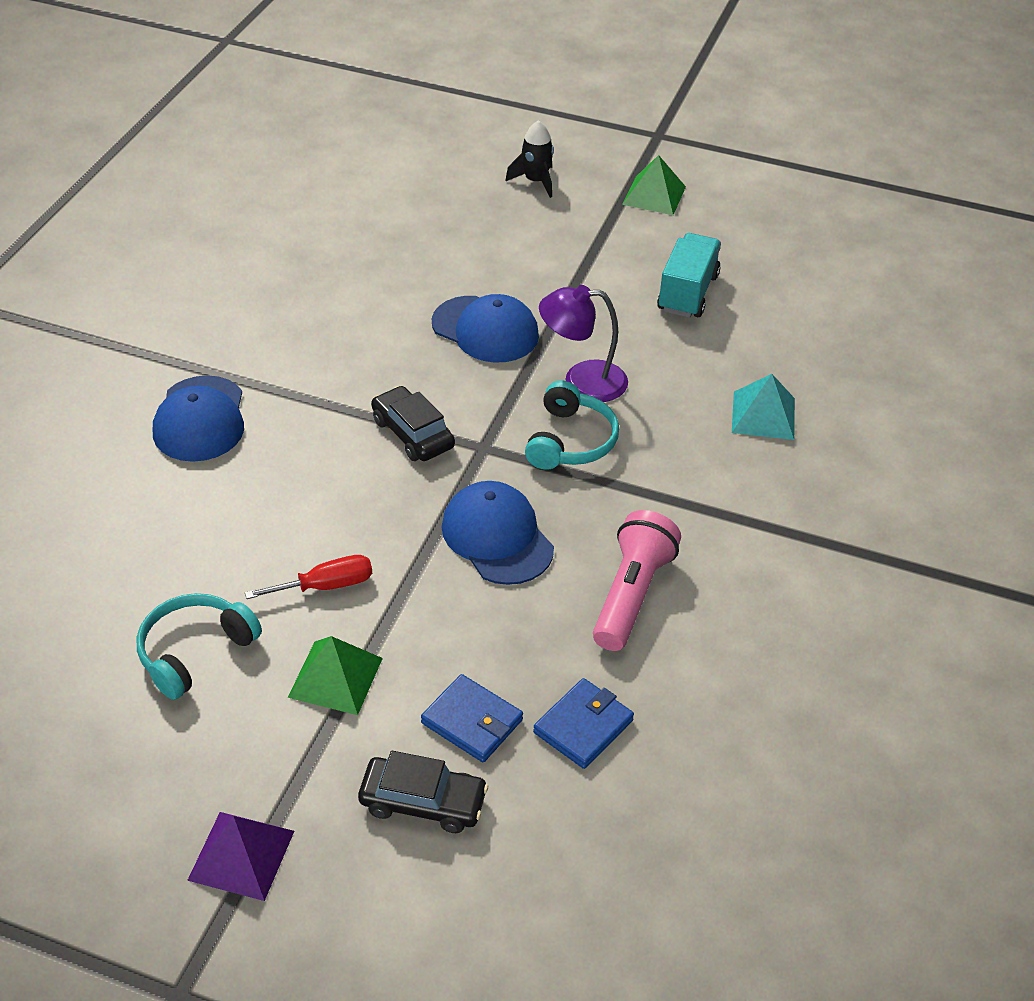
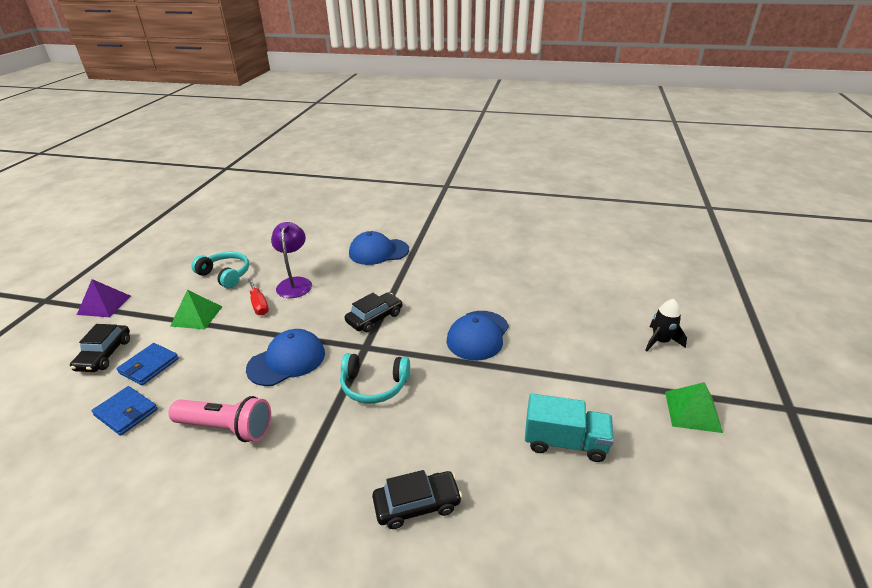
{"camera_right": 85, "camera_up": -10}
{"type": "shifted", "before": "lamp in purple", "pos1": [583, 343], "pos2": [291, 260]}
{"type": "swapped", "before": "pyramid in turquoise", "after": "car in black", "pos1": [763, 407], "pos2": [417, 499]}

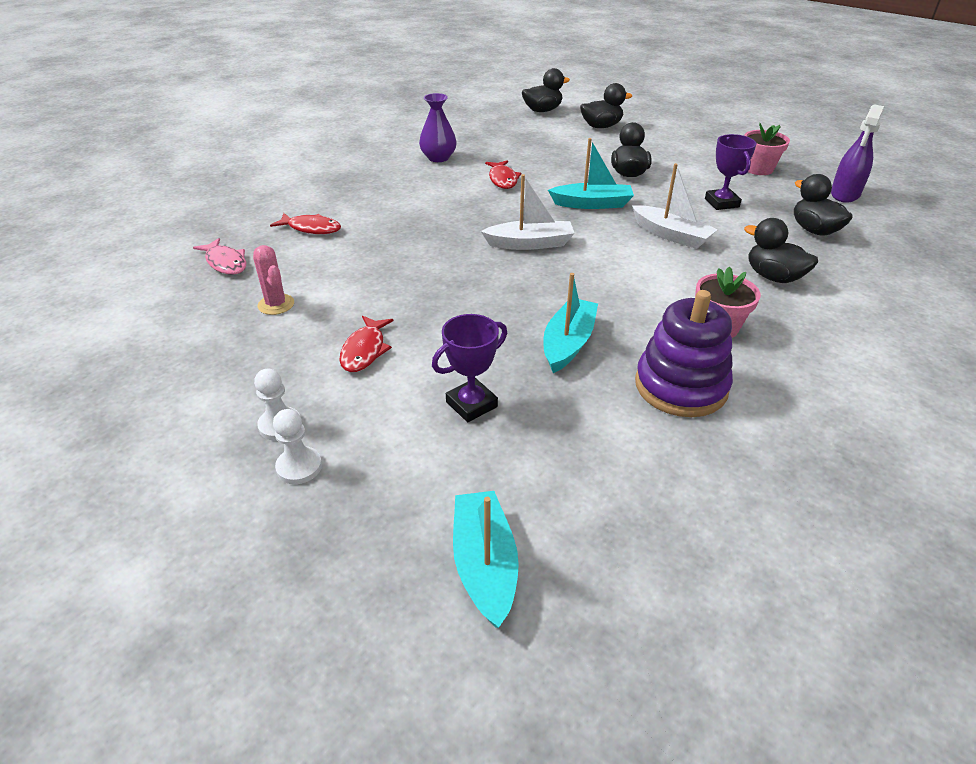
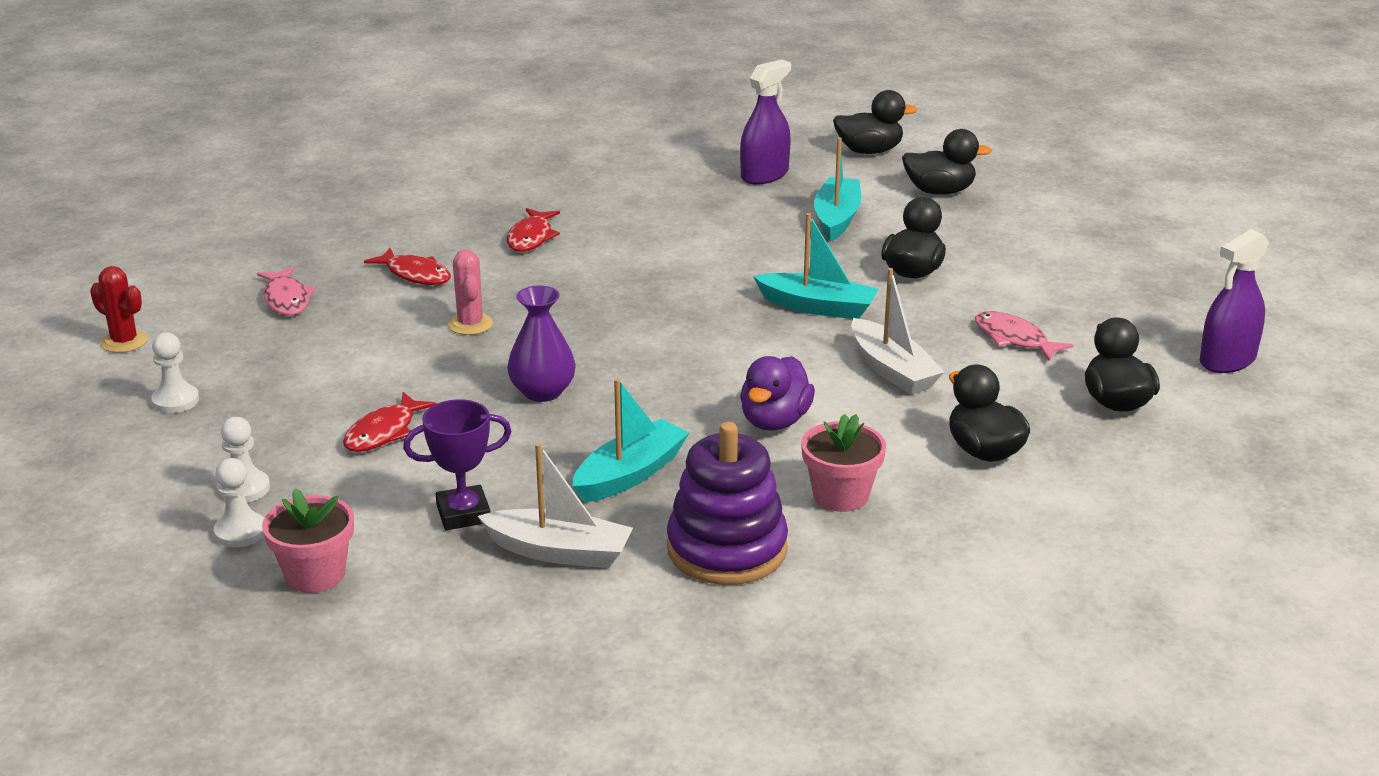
{"camera_right": 20, "camera_up": -10}
{"type": "shifted", "before": "vase in purple", "pos1": [438, 127], "pos2": [541, 344]}
{"type": "shifted", "before": "flower pot in pink", "pos1": [767, 149], "pos2": [308, 540]}
{"type": "swapped", "before": "trophy in purple", "after": "fish in pink", "pos1": [730, 172], "pos2": [1024, 336]}
{"type": "shifted", "before": "fish in red", "pos1": [503, 174], "pos2": [533, 230]}
{"type": "shifted", "before": "boat in white", "pos1": [528, 212], "pos2": [555, 505]}
{"type": "shifted", "before": "cactus in pink", "pos1": [273, 280], "pos2": [470, 292]}
{"type": "shifted", "before": "boat in turquoise", "pos1": [486, 559], "pos2": [837, 189]}
{"type": "new", "after": "spray bottle in purple", "pos2": [765, 121]}
{"type": "new", "after": "cactus in red", "pos2": [119, 309]}
{"type": "new", "after": "pawn in white", "pos2": [175, 372]}
{"type": "new", "after": "duck in purple", "pos2": [777, 393]}

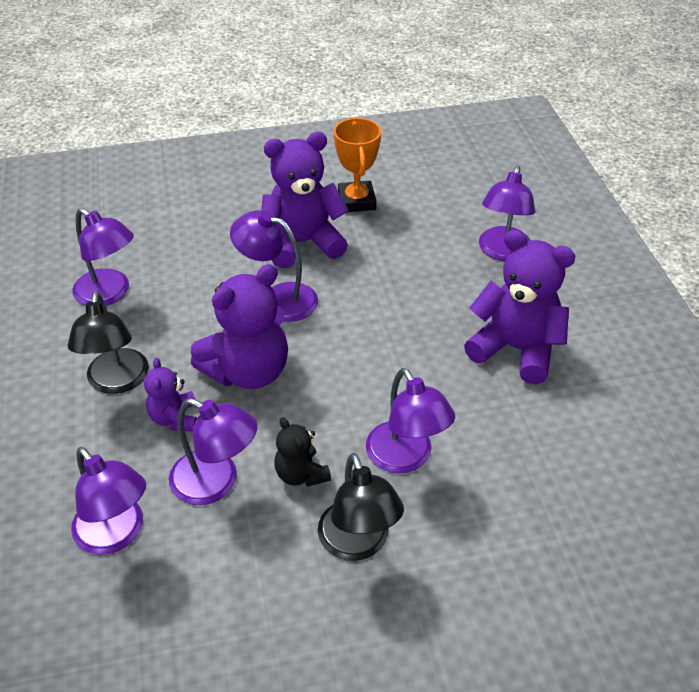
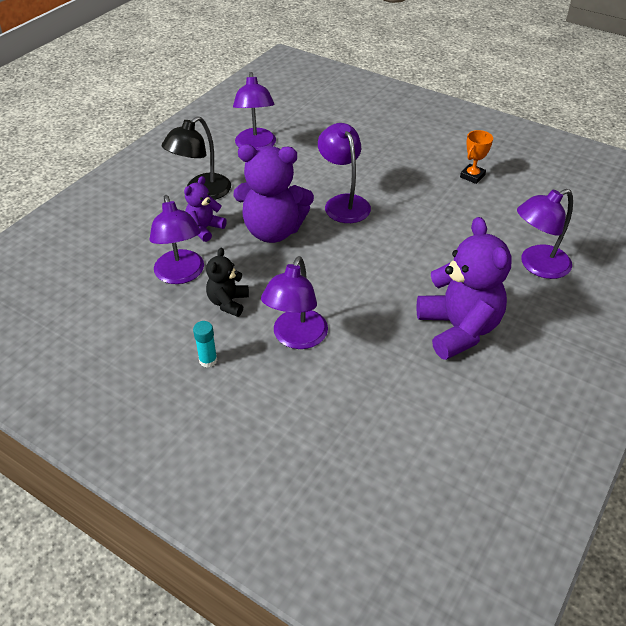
{"camera_right": 45, "camera_up": 0}
{"type": "scaled", "before": "trophy in orange", "pos1": [357, 165], "pos2": [476, 157], "scale": 0.64}
{"type": "gone", "before": "teddy bear in purple", "pos1": [305, 200]}
{"type": "gone", "before": "lamp in purple", "pos1": [108, 501]}
{"type": "swapped", "before": "lamp in black", "after": "glue stick in turquoise", "pos1": [361, 507], "pos2": [205, 344]}

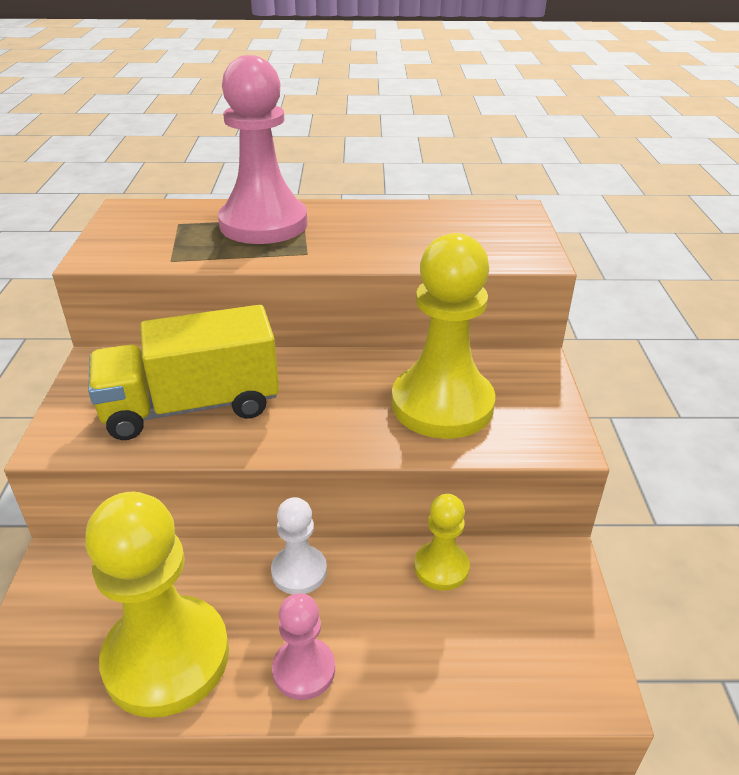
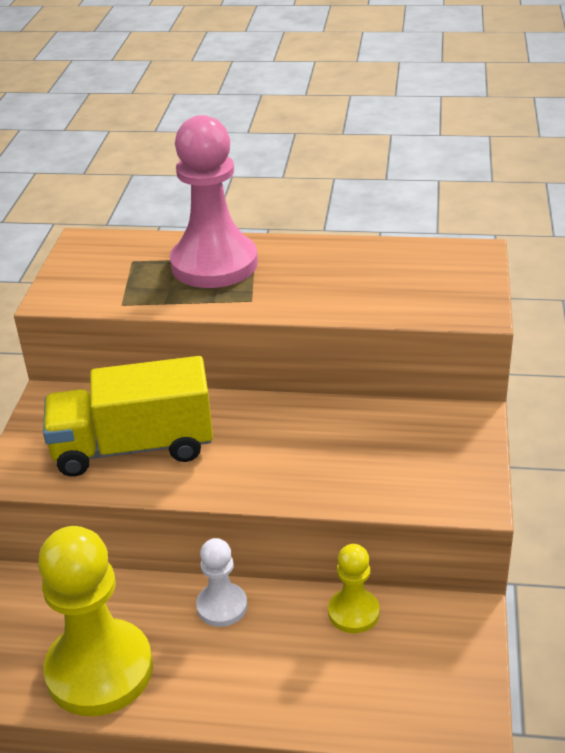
{"camera_right": 10, "camera_up": 0}
{"type": "gone", "before": "pawn in yellow", "pos1": [443, 336]}
{"type": "gone", "before": "pawn in pink", "pos1": [303, 646]}

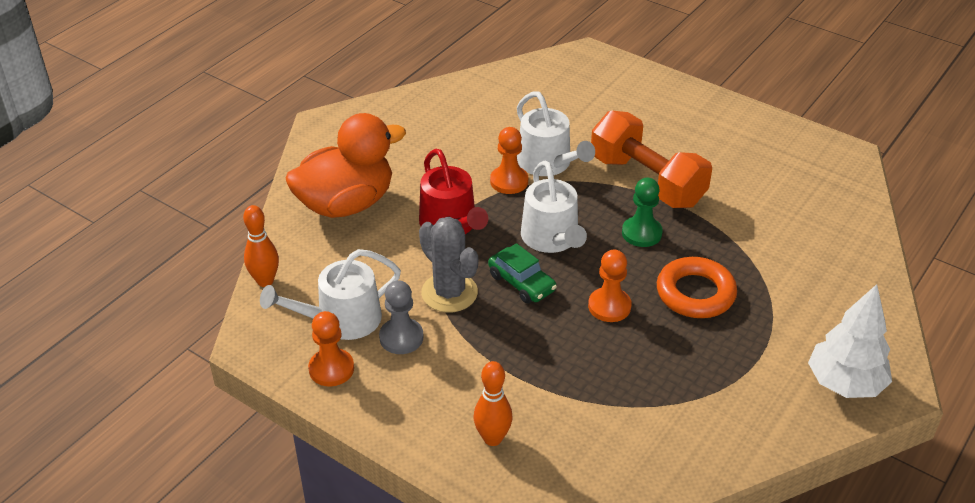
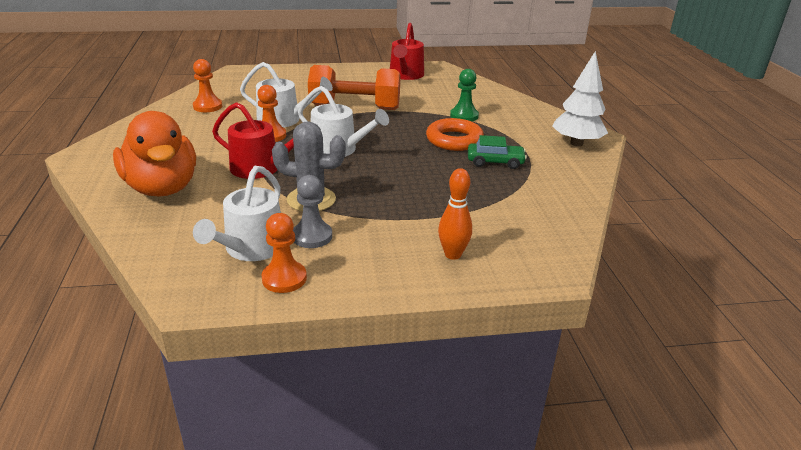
{"camera_right": -45, "camera_up": -10}
{"type": "rotated", "before": "duck in orange", "pos1": [346, 165], "pos2": [154, 154], "turn": 135}
{"type": "shifted", "before": "pawn in green", "pos1": [642, 212], "pos2": [464, 95]}
{"type": "gone", "before": "bowling pin in orange", "pos1": [261, 246]}
{"type": "shifted", "before": "car in green", "pos1": [522, 273], "pos2": [497, 152]}
{"type": "shifted", "before": "pawn in orange", "pos1": [610, 286], "pos2": [207, 85]}
{"type": "new", "after": "watering can in red", "pos2": [407, 51]}

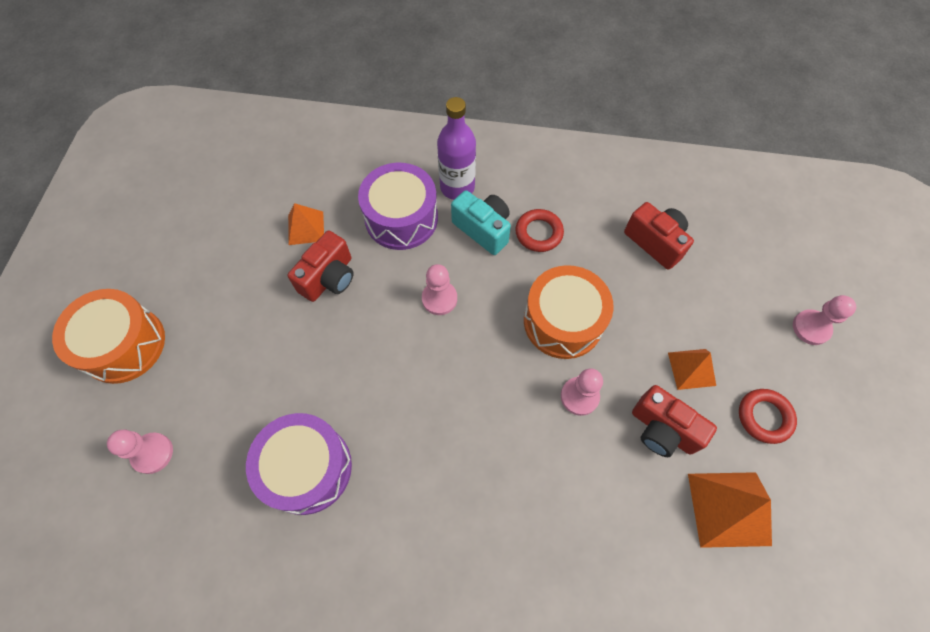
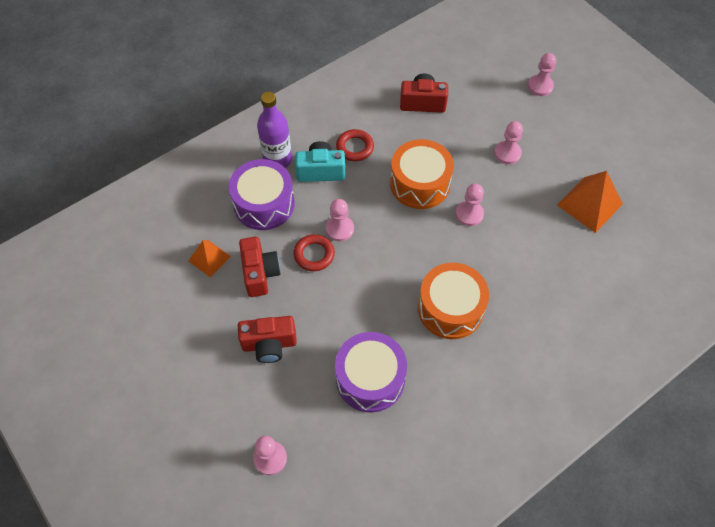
{"camera_right": -45, "camera_up": -5}
{"type": "shifted", "before": "drum in orange", "pos1": [108, 336], "pos2": [453, 301]}
{"type": "swapped", "before": "pyramid in orange", "after": "pawn in pink", "pos1": [692, 369], "pos2": [508, 142]}
{"type": "shifted", "before": "camera in red", "pos1": [674, 421], "pos2": [267, 339]}
{"type": "shifted", "before": "ring in red", "pos1": [768, 416], "pos2": [314, 252]}

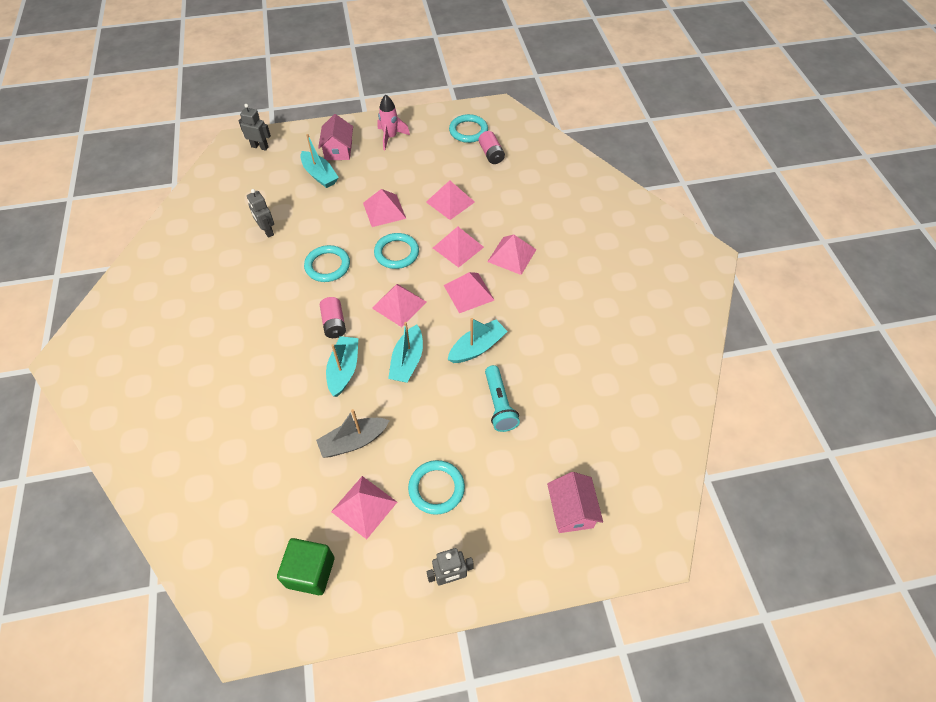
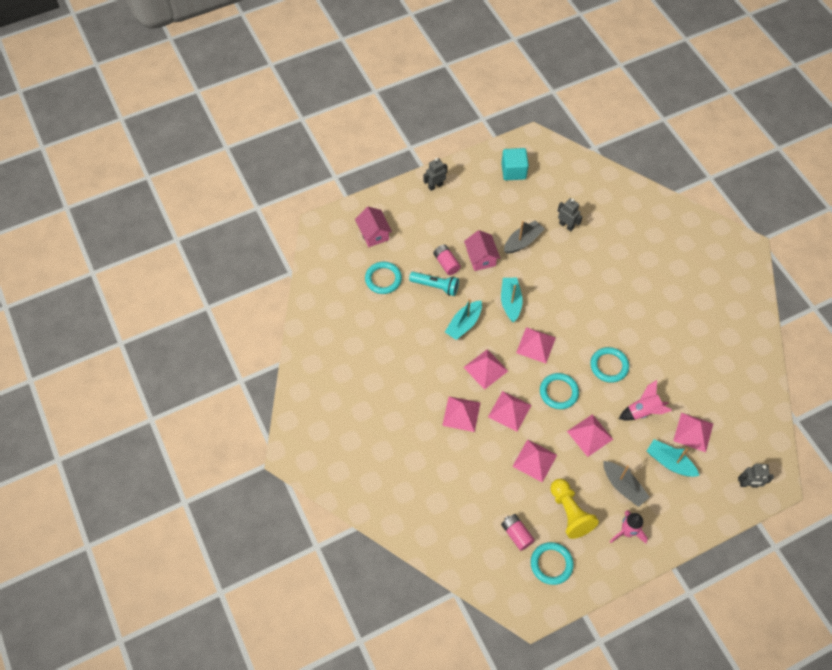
{"camera_right": 165, "camera_up": 5}
{"type": "shifted", "before": "house in pink", "pos1": [335, 137], "pos2": [482, 250]}
{"type": "shifted", "before": "robot in grey", "pos1": [260, 213], "pos2": [570, 214]}
{"type": "shifted", "before": "battery in pink", "pos1": [333, 317], "pos2": [447, 260]}
{"type": "gone", "before": "boat in turquoise", "pos1": [342, 366]}
{"type": "rotated", "before": "flashlight in turquoise", "pos1": [502, 398], "pos2": [434, 284], "turn": 135}
{"type": "shifted", "before": "ring in turquoise", "pos1": [436, 487], "pos2": [383, 278]}
{"type": "shifted", "before": "pyramid in pink", "pos1": [364, 507], "pos2": [693, 432]}
{"type": "repainted", "before": "cube in green", "after": "cube in turquoise", "pos1": [305, 566], "pos2": [515, 164]}
{"type": "new", "after": "rocket in pink", "pos2": [645, 400]}
{"type": "new", "after": "boat in grey", "pos2": [626, 484]}
{"type": "new", "after": "pawn in yellow", "pos2": [574, 509]}

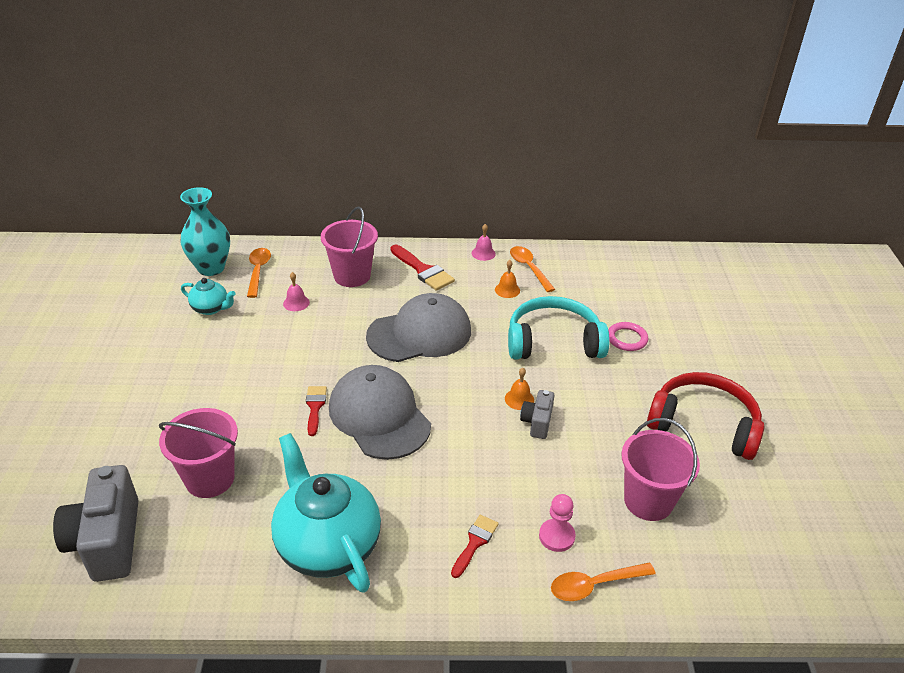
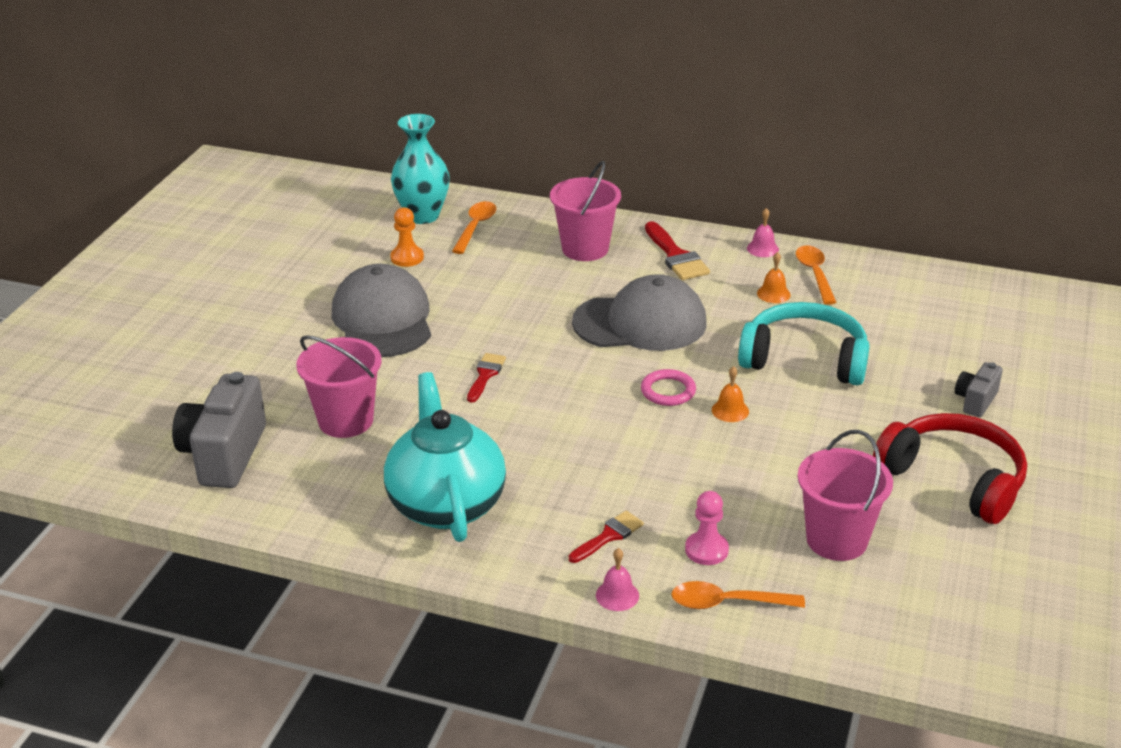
{"camera_right": 20, "camera_up": -5}
{"type": "shifted", "before": "bell in pink", "pos1": [296, 291], "pos2": [617, 579]}
{"type": "swapped", "before": "teapot in turquoise", "after": "pawn in orange", "pos1": [208, 296], "pos2": [407, 237]}
{"type": "shifted", "before": "ring in pink", "pos1": [628, 336], "pos2": [668, 387]}
{"type": "shifted", "before": "cap in grey", "pos1": [380, 412], "pos2": [381, 310]}
{"type": "shifted", "before": "camera in grey", "pos1": [537, 414], "pos2": [979, 389]}

